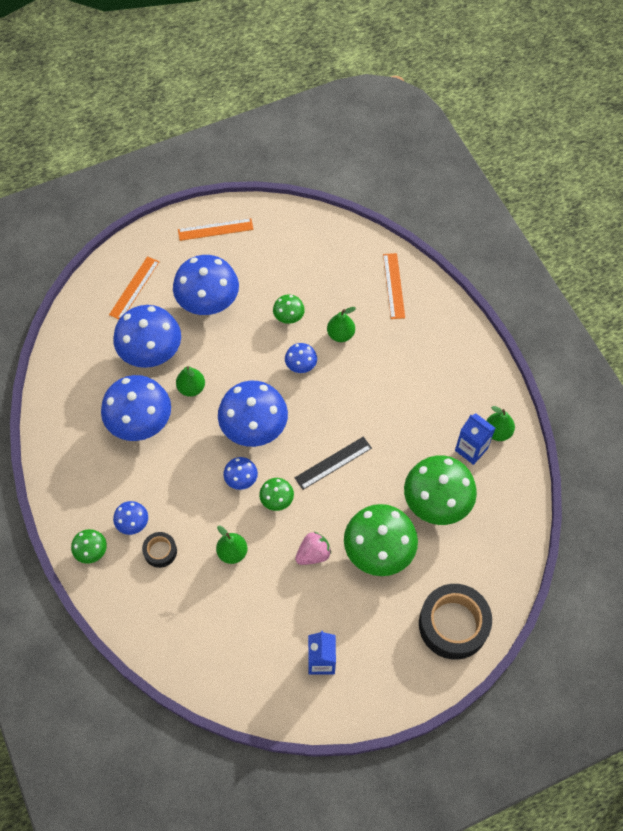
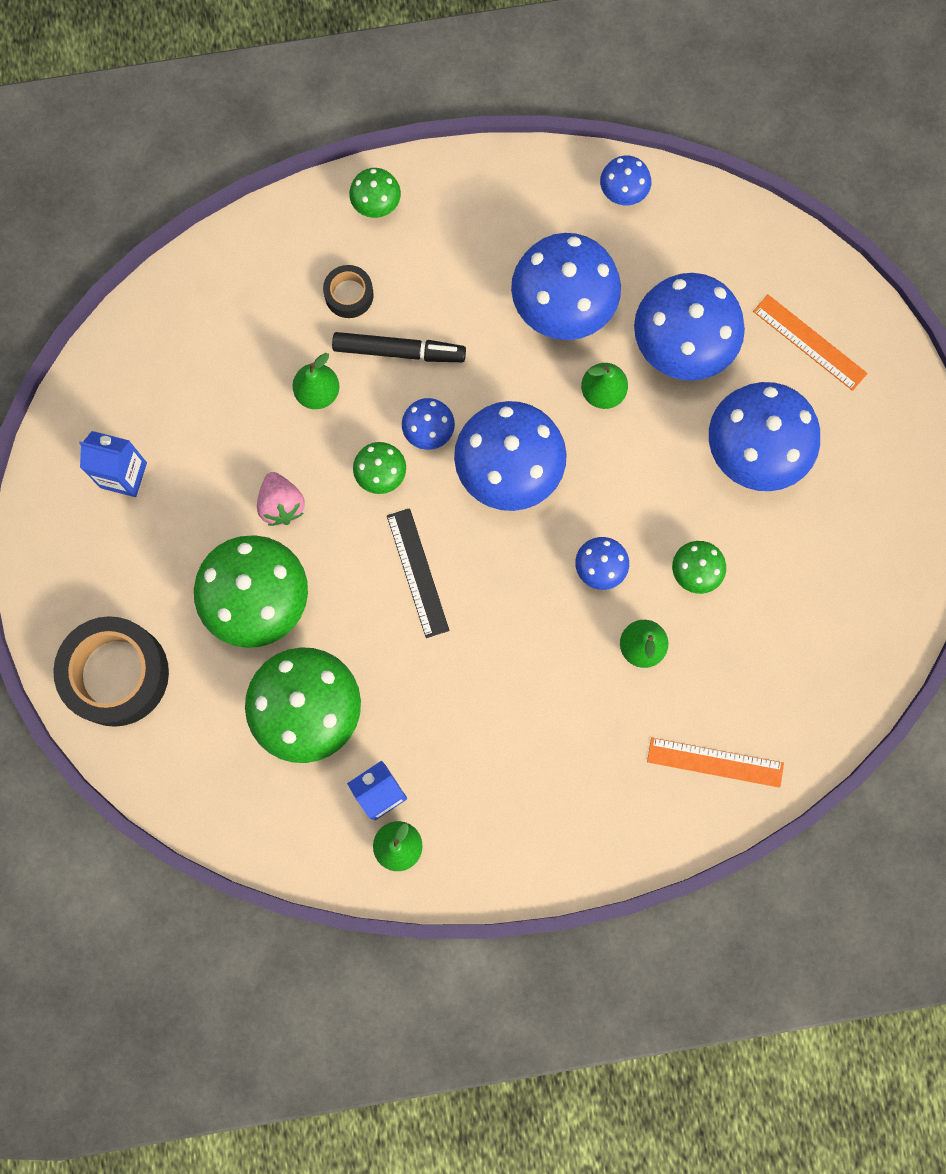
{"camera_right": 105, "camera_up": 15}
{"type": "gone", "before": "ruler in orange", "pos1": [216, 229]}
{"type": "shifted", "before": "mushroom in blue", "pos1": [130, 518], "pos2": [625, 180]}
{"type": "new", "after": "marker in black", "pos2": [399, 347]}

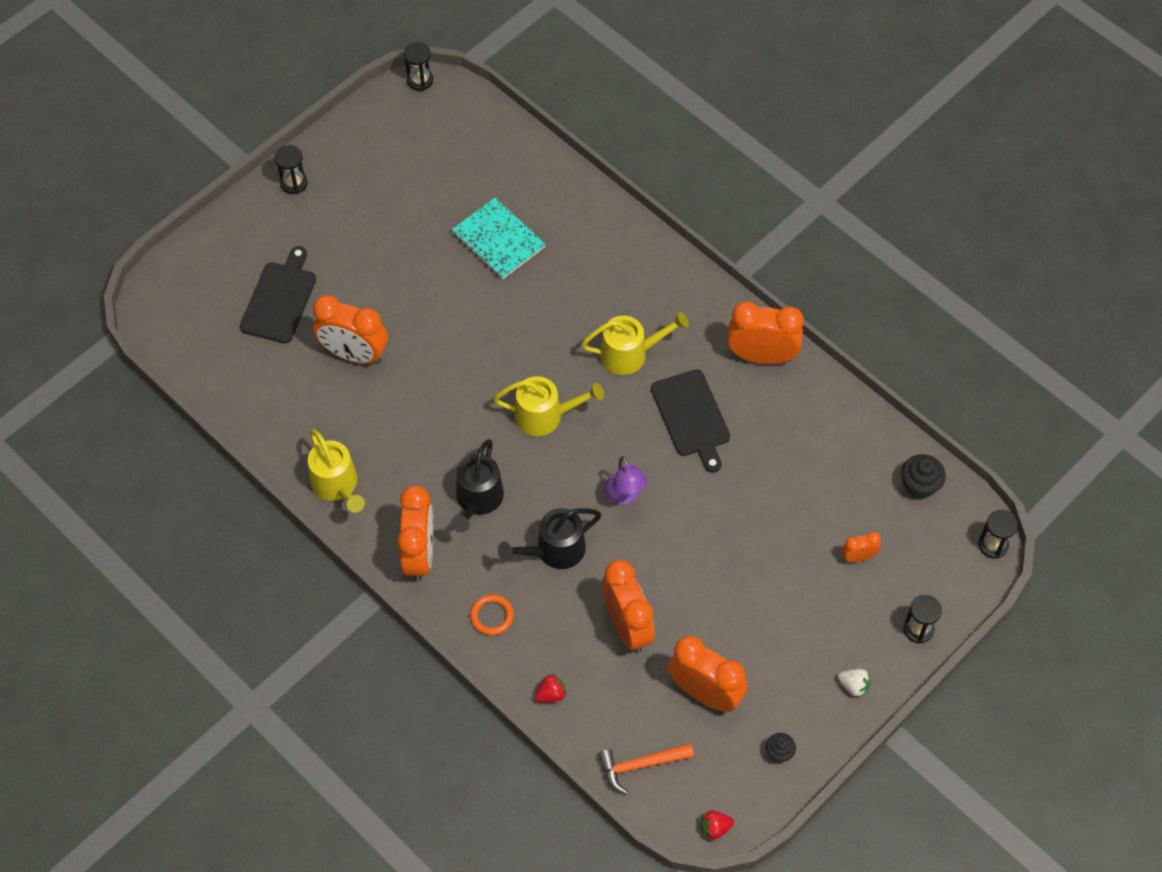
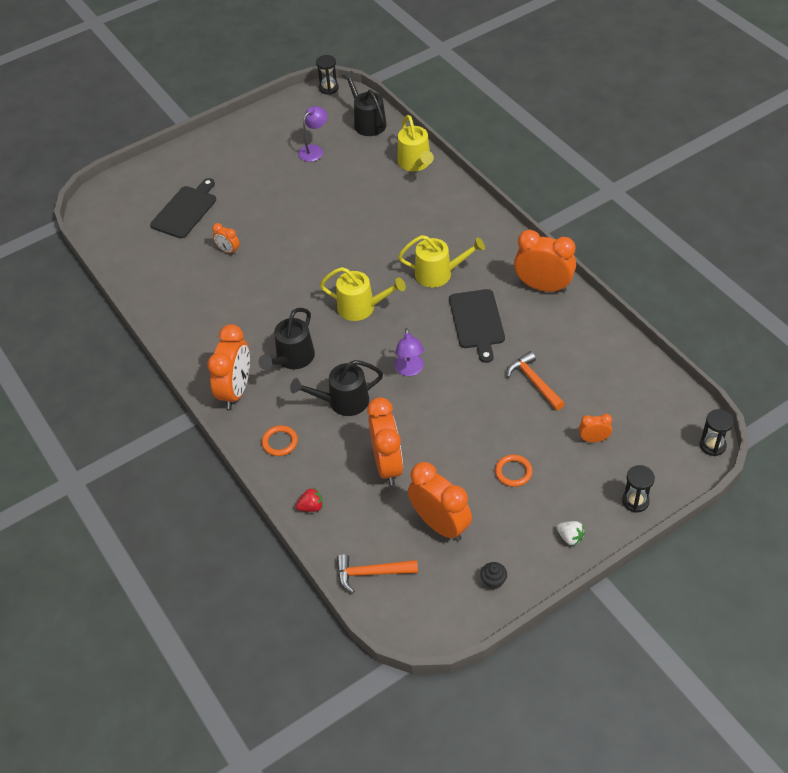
{"camera_right": 15, "camera_up": -10}
{"type": "gone", "before": "hourglass in black", "pos1": [291, 169]}
{"type": "gone", "before": "notebook in turquoise", "pos1": [499, 238]}
{"type": "scaled", "before": "clock in orange", "pos1": [350, 329], "pos2": [226, 239], "scale": 0.49}
{"type": "shifted", "before": "watering can in yellow", "pos1": [336, 471], "pos2": [415, 143]}
{"type": "gone", "before": "cupcake in black", "pos1": [923, 476]}
{"type": "gone", "before": "strawberry in red", "pos1": [717, 825]}
{"type": "new", "after": "watering can in black", "pos2": [364, 103]}
{"type": "new", "after": "lamp in purple", "pos2": [312, 134]}
{"type": "new", "after": "hammer in orange", "pos2": [536, 380]}
{"type": "new", "after": "ring in orange", "pos2": [514, 471]}

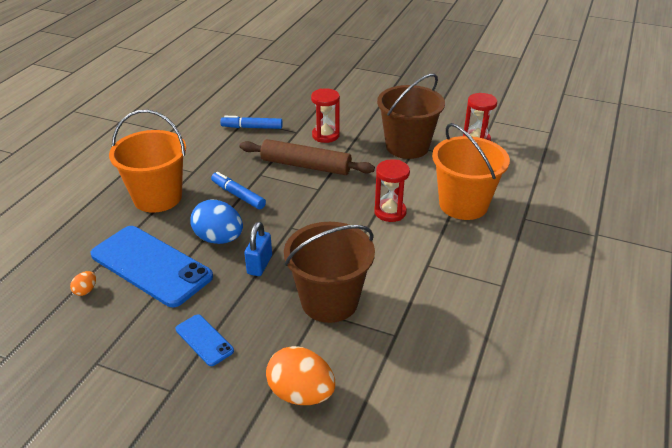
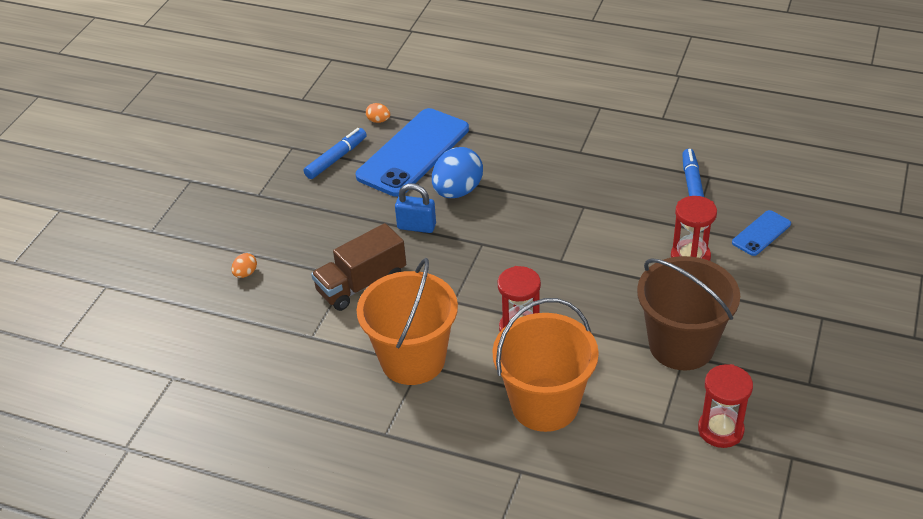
{"camera_right": 90, "camera_up": 5}
{"type": "shifted", "before": "bucket in orange", "pos1": [147, 161], "pos2": [407, 321]}
{"type": "gone", "before": "rolling pin in brown", "pos1": [307, 157]}
{"type": "shifted", "before": "marker in blue", "pos1": [238, 190], "pos2": [335, 153]}
{"type": "swapped", "before": "bucket in brown", "after": "truck in brown", "pos1": [329, 272], "pos2": [358, 267]}
{"type": "shifted", "before": "phone in blue", "pos1": [205, 340], "pos2": [761, 233]}
{"type": "scaled", "before": "egg in orange", "pos1": [300, 375], "pos2": [244, 265], "scale": 0.45}

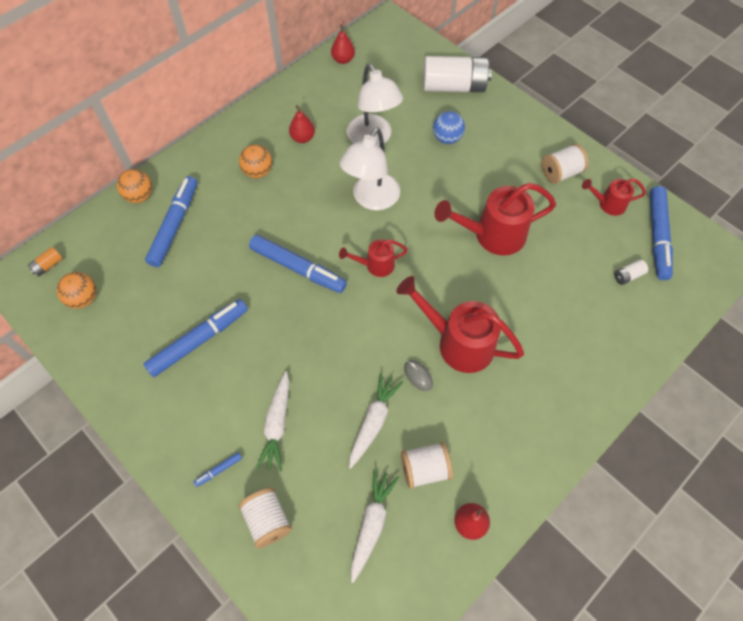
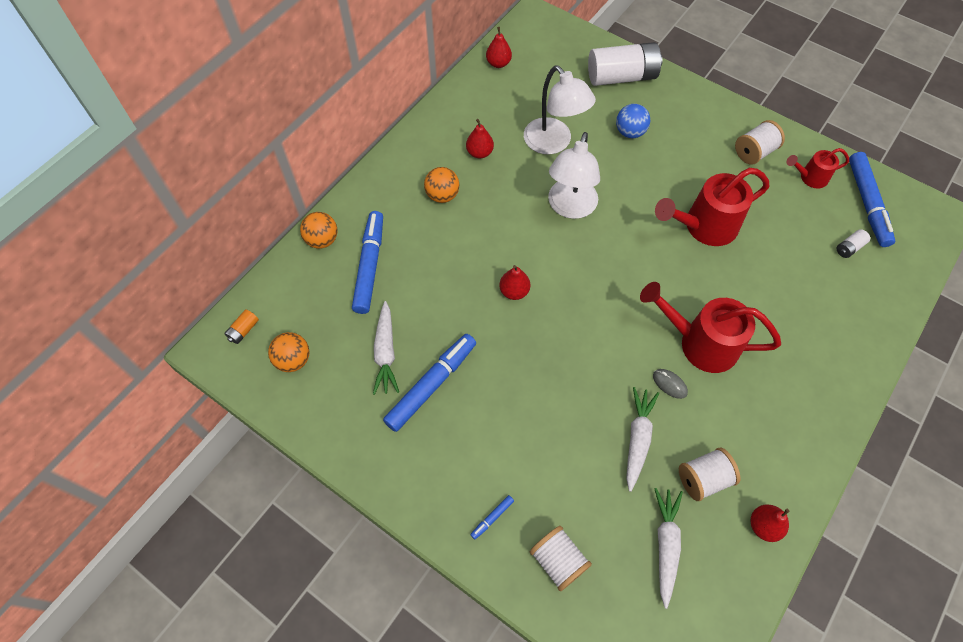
{"camera_right": -10, "camera_up": 0}
{"type": "swapped", "before": "marker in blue", "after": "pear in red", "pos1": [298, 264], "pos2": [514, 282]}
{"type": "gone", "before": "watering can in red", "pos1": [373, 258]}
{"type": "shifted", "before": "carrot in white", "pos1": [272, 421], "pos2": [386, 348]}

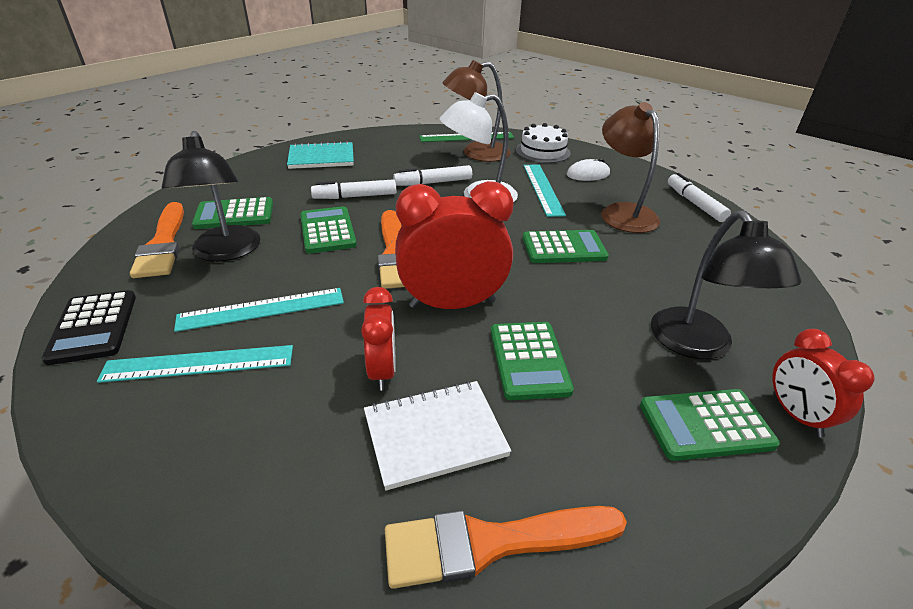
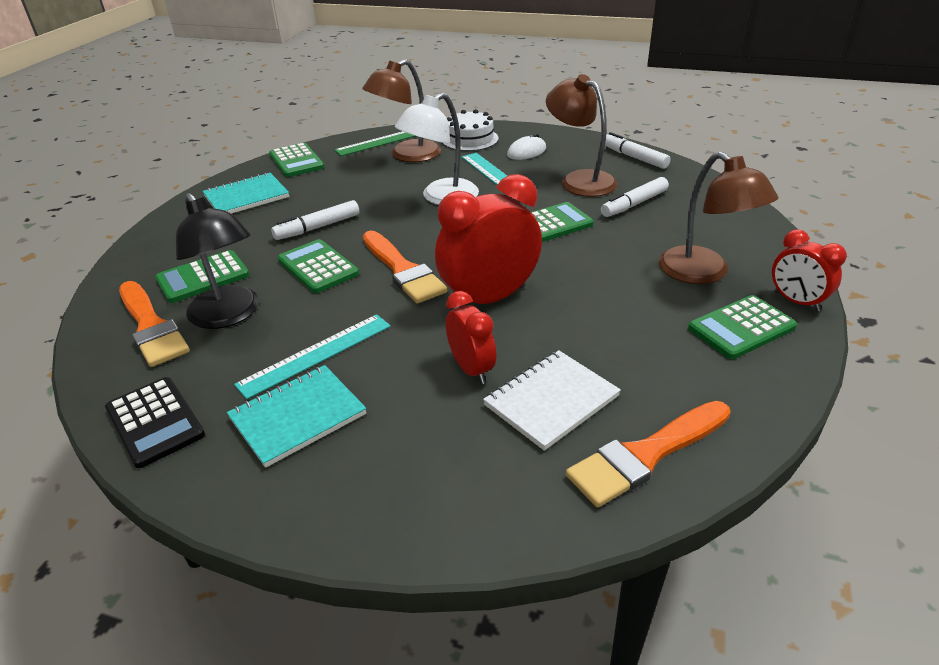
{"camera_right": -20, "camera_up": 0}
{"type": "shifted", "before": "marker in white", "pos1": [432, 175], "pos2": [635, 197]}
{"type": "repainted", "before": "lamp in black", "after": "lamp in brown", "pos1": [726, 284], "pos2": [718, 218]}
{"type": "shifted", "before": "calculator in green", "pos1": [532, 361], "pos2": [297, 160]}
{"type": "swapped", "before": "ruler in turquoise", "after": "notebook in turquoise", "pos1": [195, 364], "pos2": [296, 416]}

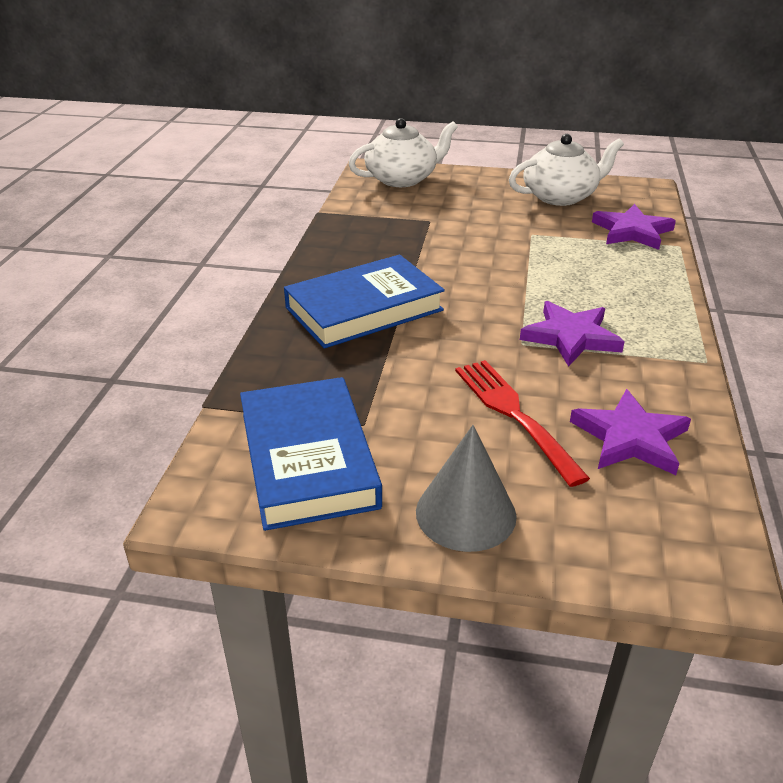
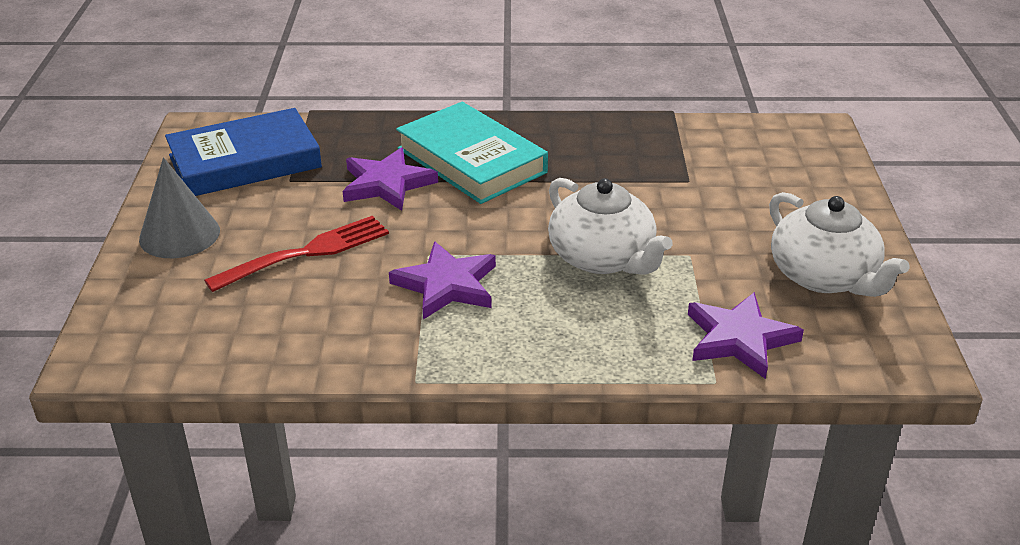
{"camera_right": 80, "camera_up": 0}
{"type": "shifted", "before": "teapot in white", "pos1": [403, 152], "pos2": [610, 226]}
{"type": "repainted", "before": "book in blue", "after": "book in turquoise", "pos1": [364, 302], "pos2": [472, 153]}
{"type": "shifted", "before": "star in purple", "pos1": [630, 432], "pos2": [390, 179]}

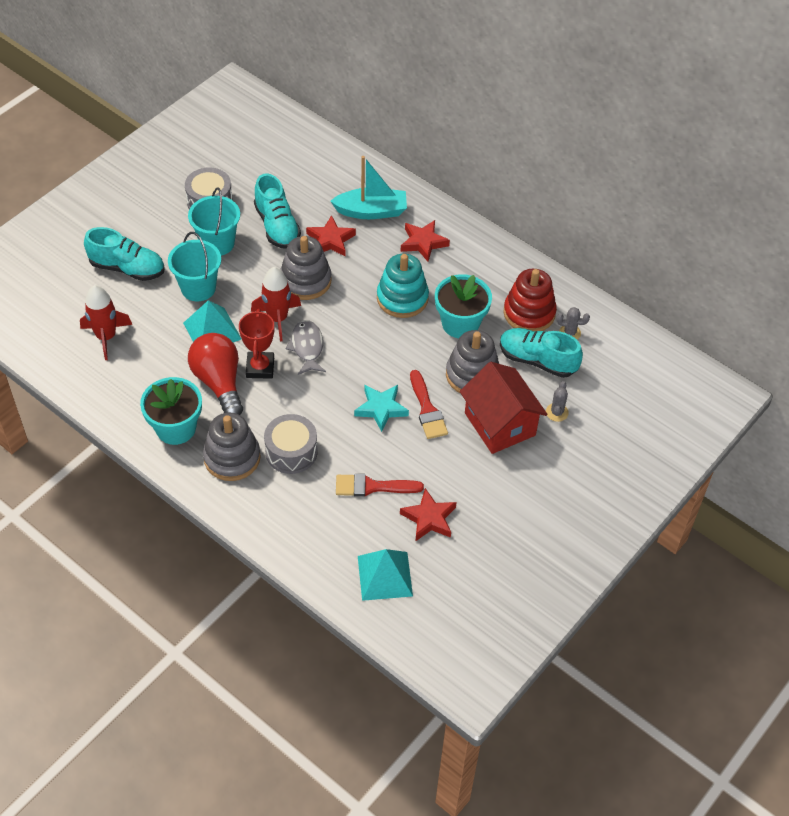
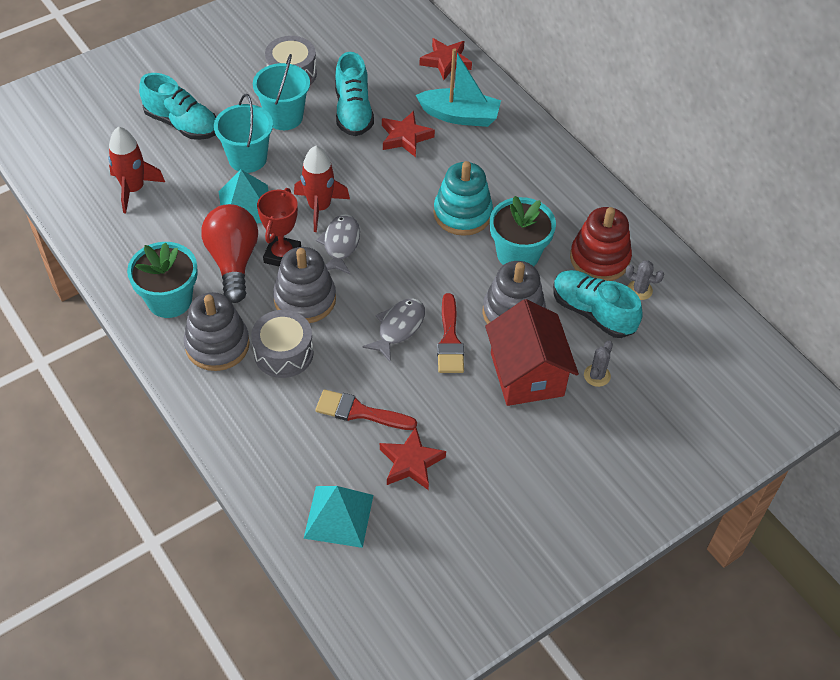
{"camera_right": 15, "camera_up": 0}
{"type": "shifted", "before": "star in red", "pos1": [425, 241], "pos2": [446, 59]}
{"type": "shifted", "before": "stacking toy in grey", "pos1": [305, 268], "pos2": [304, 285]}
{"type": "swapped", "before": "star in turquoise", "after": "fish in grey", "pos1": [381, 408], "pos2": [393, 330]}

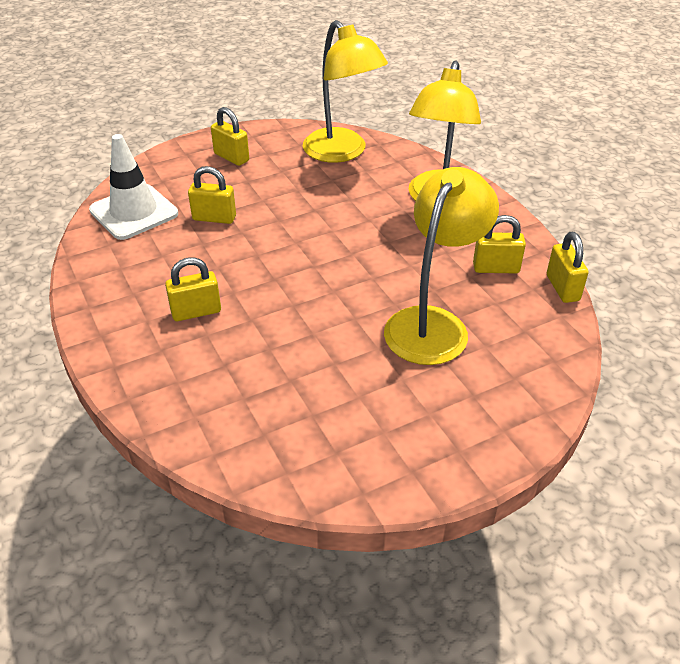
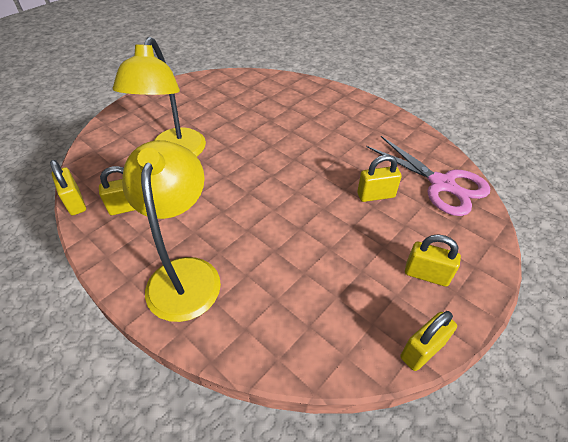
{"camera_right": 160, "camera_up": 5}
{"type": "gone", "before": "lamp in yellow", "pos1": [345, 91]}
{"type": "swapped", "before": "traffic cone in white", "after": "scissors in pink", "pos1": [133, 187], "pos2": [428, 176]}
{"type": "shifted", "before": "padlock in yellow", "pos1": [193, 289], "pos2": [428, 341]}

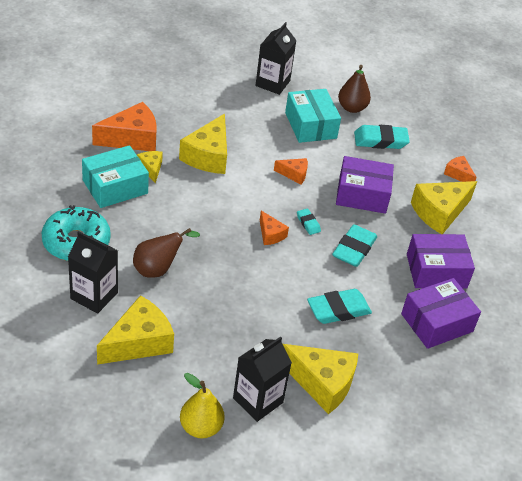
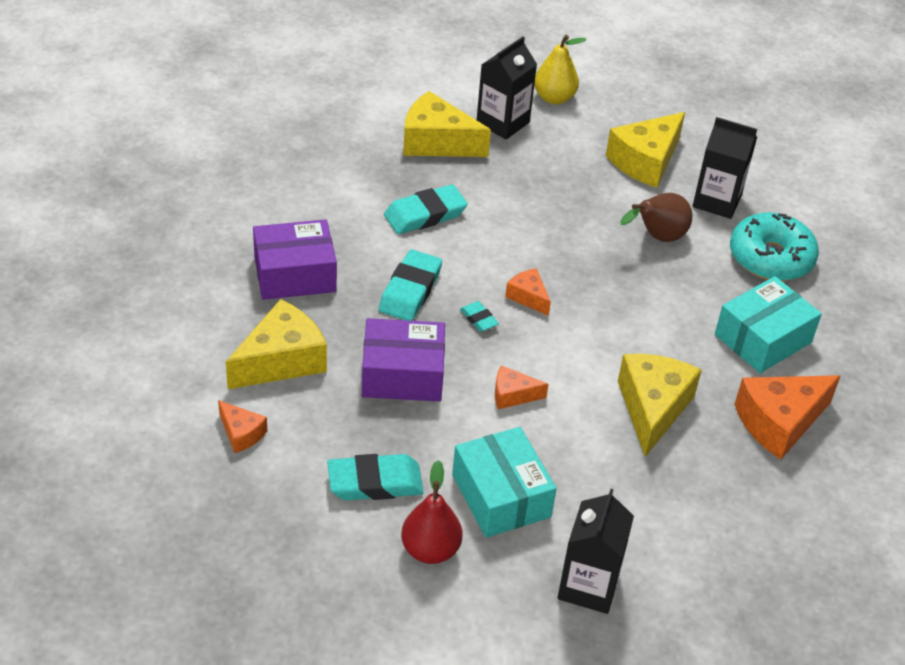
{"camera_right": 175, "camera_up": 0}
{"type": "repainted", "before": "pear in brown", "after": "pear in red", "pos1": [354, 89], "pos2": [432, 512]}
{"type": "gone", "before": "cheese in yellow", "pos1": [150, 167]}
{"type": "gone", "before": "box in purple", "pos1": [441, 313]}

